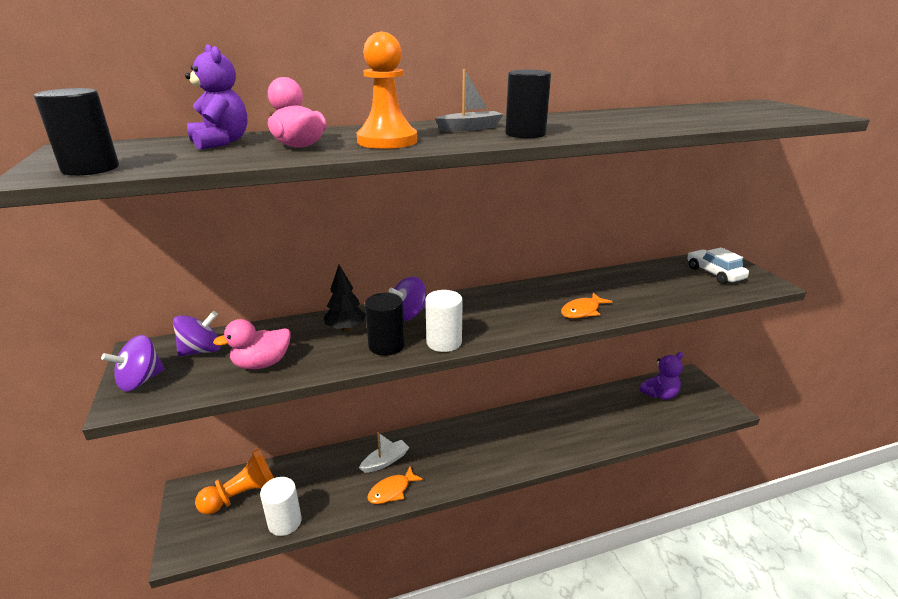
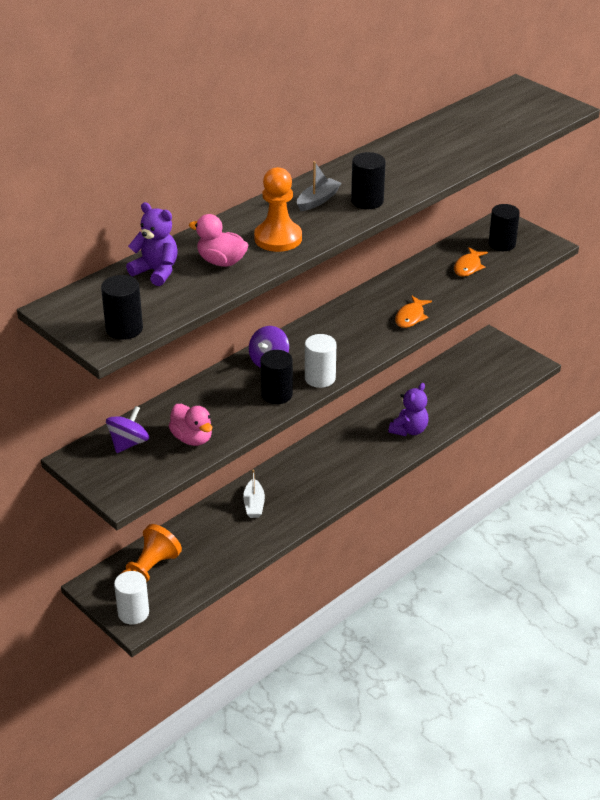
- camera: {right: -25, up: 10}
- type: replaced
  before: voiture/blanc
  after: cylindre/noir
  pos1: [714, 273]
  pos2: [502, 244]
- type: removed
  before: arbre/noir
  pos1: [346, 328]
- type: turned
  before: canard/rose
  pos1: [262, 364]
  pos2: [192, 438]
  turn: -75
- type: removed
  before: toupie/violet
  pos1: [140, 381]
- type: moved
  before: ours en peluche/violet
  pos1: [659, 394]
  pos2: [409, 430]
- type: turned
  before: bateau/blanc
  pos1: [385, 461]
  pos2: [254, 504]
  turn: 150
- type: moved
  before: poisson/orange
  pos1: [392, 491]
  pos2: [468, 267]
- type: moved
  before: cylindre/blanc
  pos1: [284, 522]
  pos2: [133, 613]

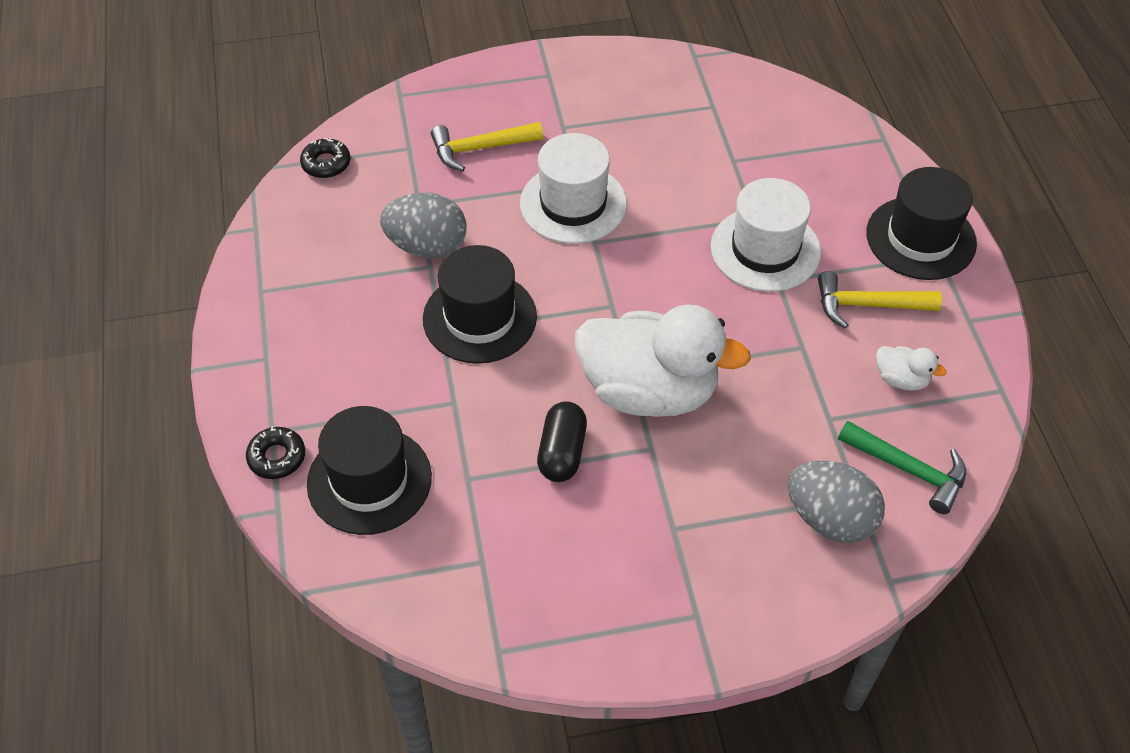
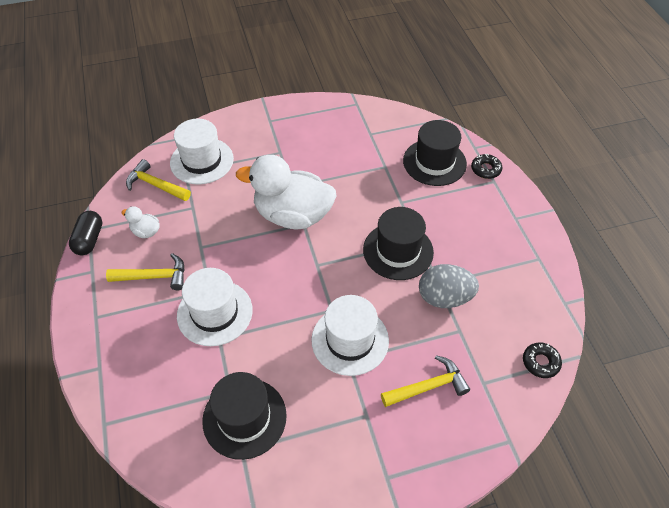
- camera: {right: 175, up: 0}
- type: moved
  before: chapeau/noir
  pos1: [920, 238]
  pos2: [244, 418]
- type: moved
  before: gélule/noir
  pos1: [562, 452]
  pos2: [89, 240]
- type: recoloured
  before: marteau/vert
  after: marteau/jaune
  pos1: [908, 470]
  pos2: [155, 185]
- type: replaced
  before: œuf/gris
  after: chapeau/blanc
  pos1: [830, 519]
  pos2: [202, 161]

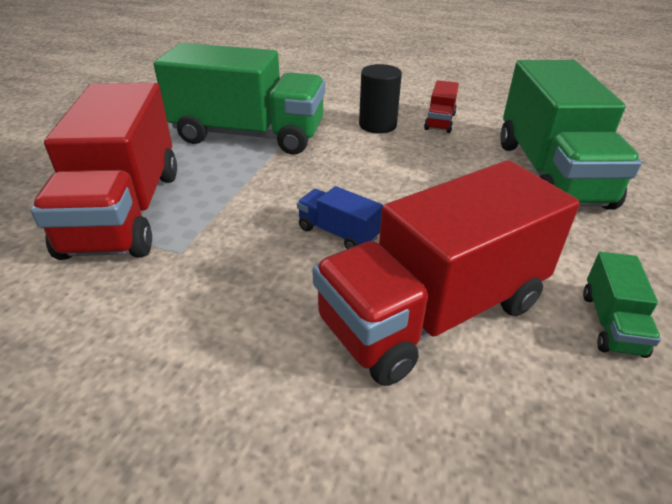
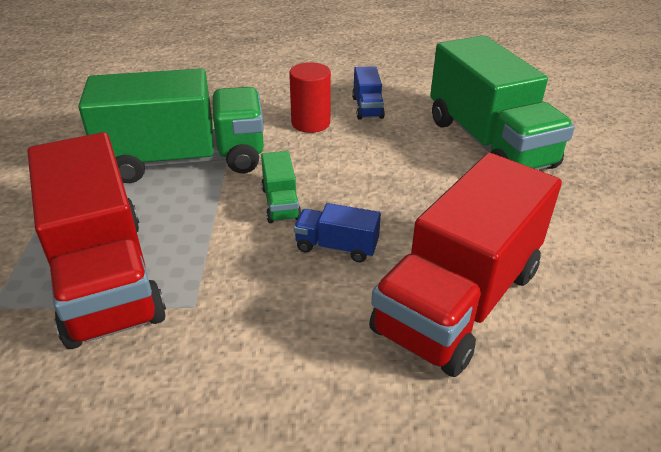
- camera: {right: -20, up: 0}
- type: recoloured
  before: cylindre/noir
  after: cylindre/rouge
  pos1: [377, 125]
  pos2: [310, 123]
- type: recoloured
  before: camion/rouge
  after: camion/bleu
  pos1: [440, 121]
  pos2: [367, 107]
- type: moved
  before: camion/vert
  pos1: [611, 323]
  pos2: [280, 203]

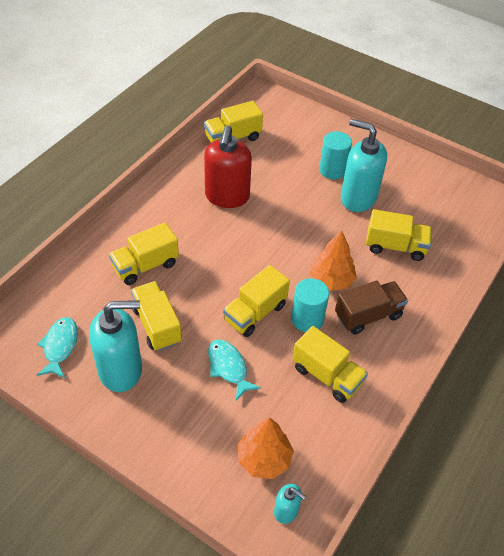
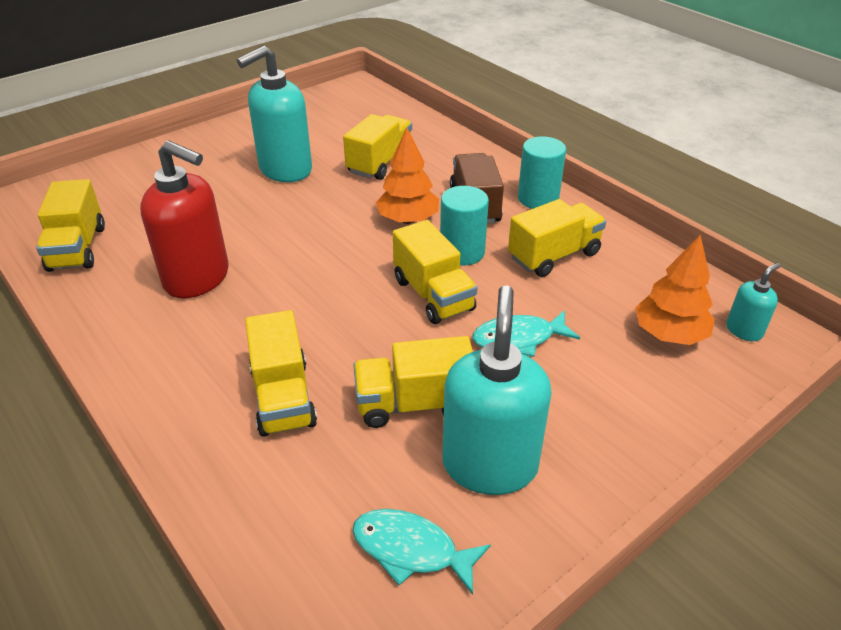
- camera: {right: -70, up: -10}
- type: moved
  before: cylindre/turquoise
  pos1: [332, 170]
  pos2: [538, 199]

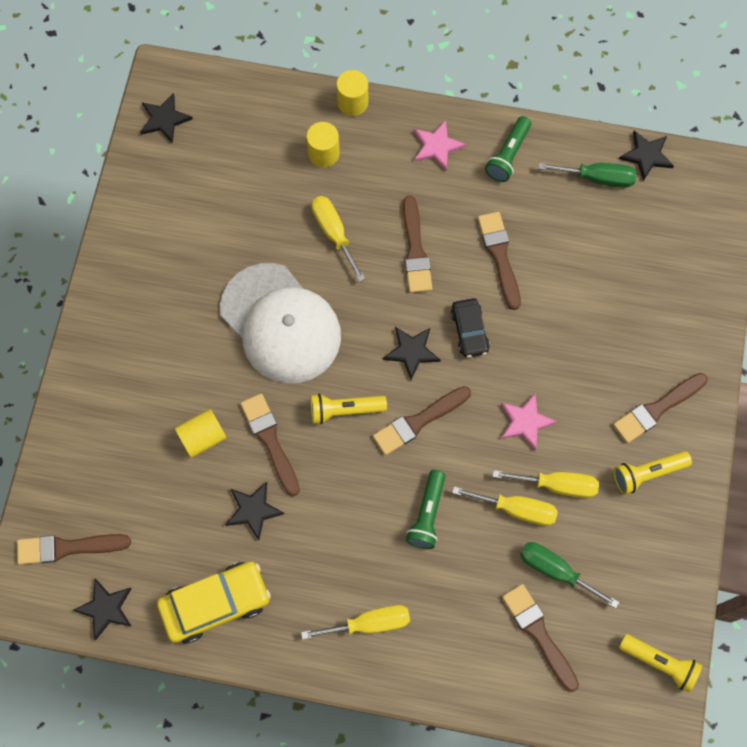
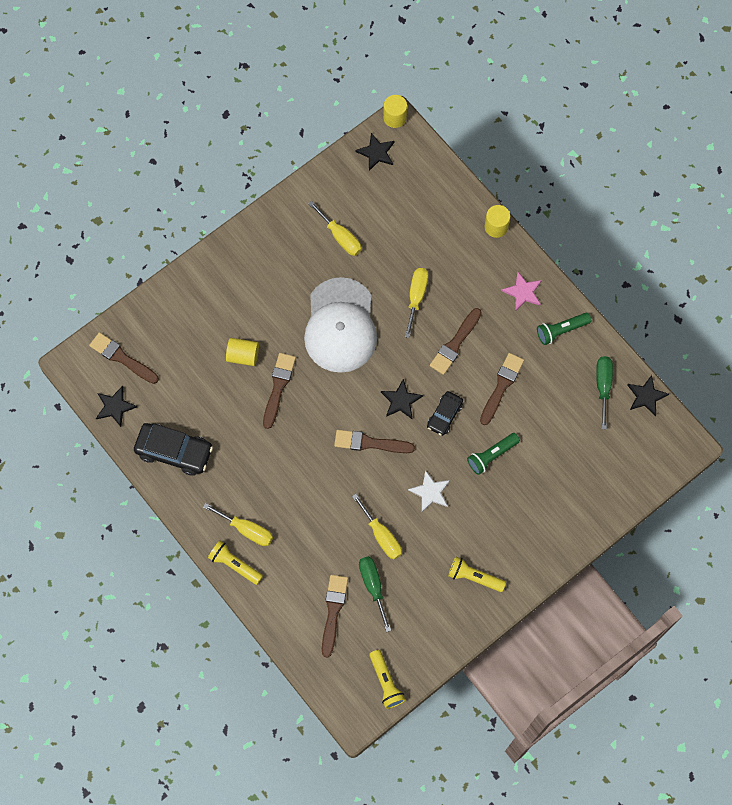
- camera: {right: 40, up: 0}
- type: moved
  before: cylindre/jaune
  pos1: [323, 153]
  pos2: [394, 117]
- type: turned
  before: tournevis/vert
  pos1: [597, 178]
  pos2: [603, 386]
  turn: -135
- type: removed
  before: pinceau/marron
  pos1: [657, 409]
- type: moved
  before: lampe de poche/jaune
  pos1: [344, 410]
  pos2: [234, 564]
- type: recoloured
  before: étoile/rose
  after: étoile/blanc
  pos1: [525, 422]
  pos2: [430, 492]
- type: moved
  before: lampe de poche/vert
  pos1: [427, 514]
  pos2: [491, 455]
- type: moved
  before: tournevis/jaune
  pos1: [557, 485]
  pos2: [340, 237]
- type: removed
  before: étoile/noir
  pos1: [253, 510]
- type: recoloured
  before: voiture/jaune
  after: voiture/noir
  pos1: [215, 603]
  pos2: [174, 451]

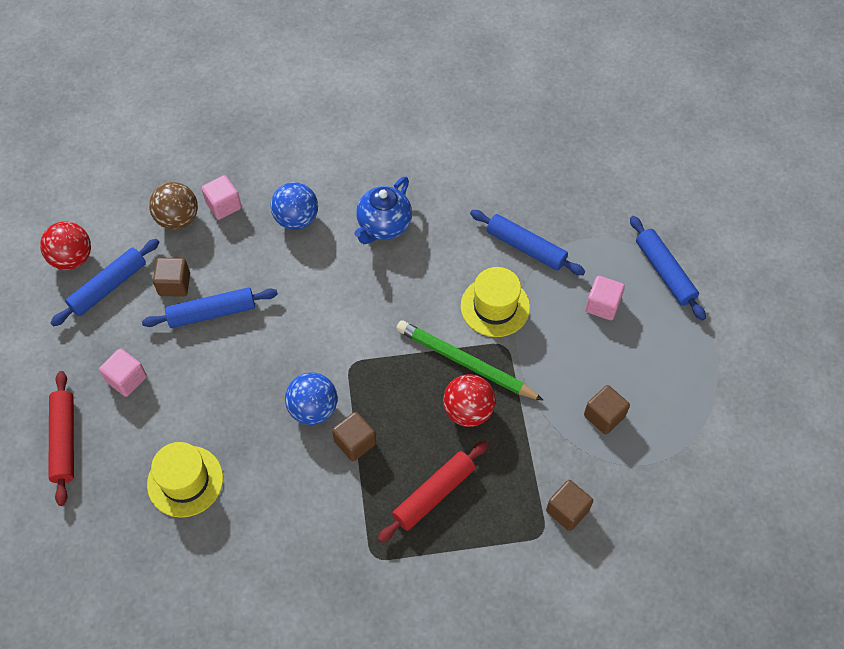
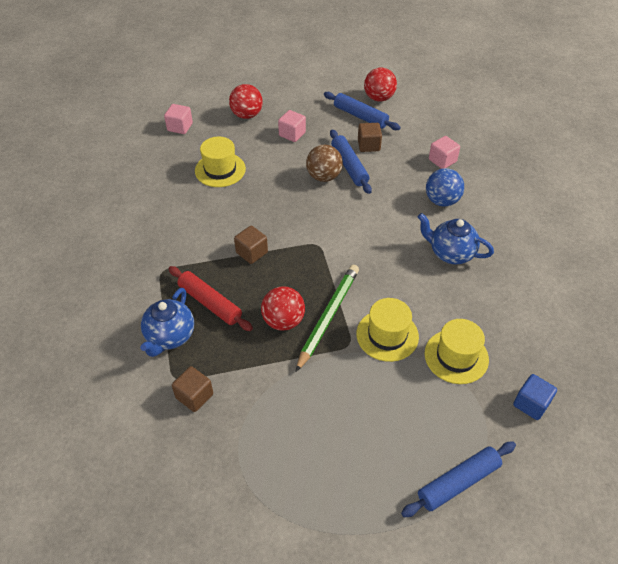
- camera: {right: 85, up: -10}
- type: moved
  before: balle/marron
  pos1: [178, 219]
  pos2: [324, 176]
- type: replaced
  before: rouleau à pâtisserie/bleu
  after: chapeau/jaune
  pos1: [526, 247]
  pos2: [456, 356]
- type: moved
  before: cube/rose
  pos1: [602, 305]
  pos2: [180, 127]
- type: replaced
  before: rouleau à pâtisserie/rouge
  after: balle/rouge
  pos1: [64, 440]
  pos2: [247, 115]
- type: removed
  before: balle/bleu
  pos1: [313, 409]
- type: removed
  before: cube/marron
  pos1: [604, 416]
- type: added
  after: théière/bleu
  pos2: [170, 337]
- type: added
  after: cube/bleu
  pos2: [531, 404]

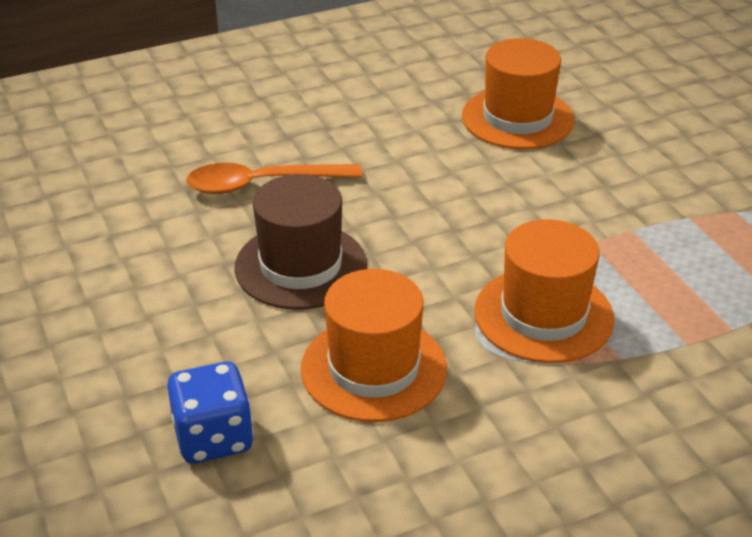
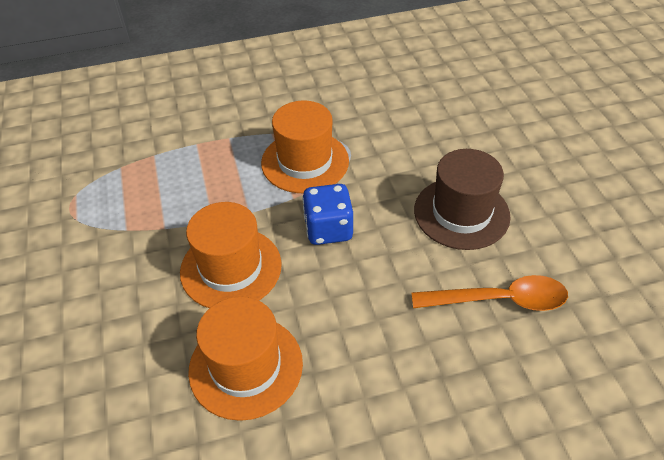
- camera: {right: -170, up: 10}
- type: moved
  before: chapeau/orange
  pos1: [374, 368]
  pos2: [231, 268]
- type: moved
  before: dé/bleu
  pos1: [213, 438]
  pos2: [328, 229]

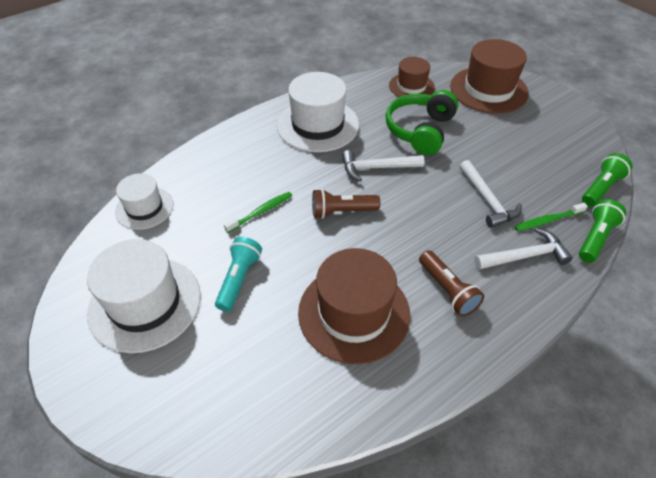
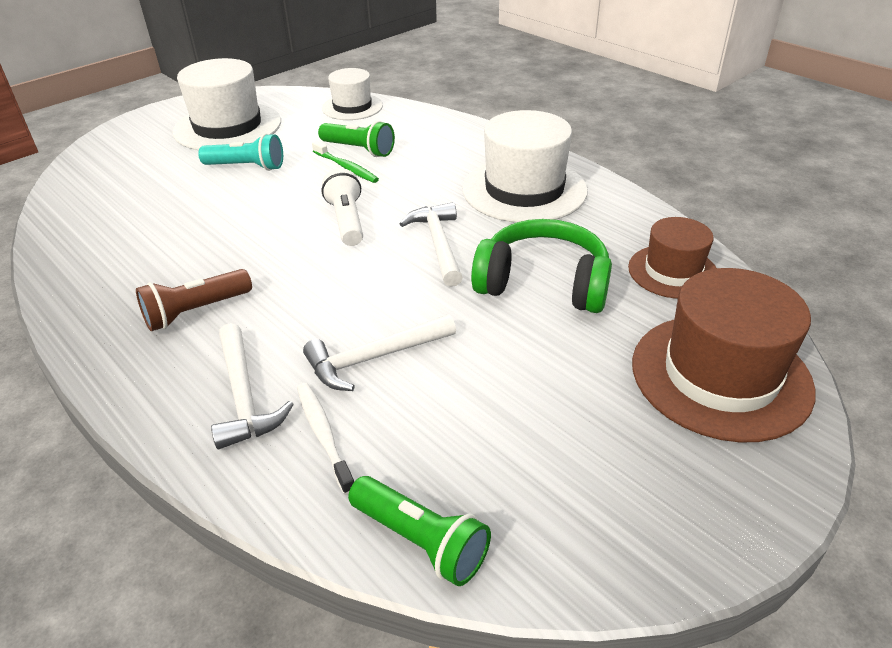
- camera: {right: 85, up: -10}
- type: recoloured
  before: lampe de poche/marron
  after: lampe de poche/blanc
  pos1: [342, 211]
  pos2: [347, 221]
- type: moved
  before: lampe de poche/vert
  pos1: [595, 238]
  pos2: [359, 150]
- type: recoloured
  before: brosse à dents/vert
  after: brosse à dents/blanc
  pos1: [547, 220]
  pos2: [323, 435]
- type: removed
  before: chapeau/marron
  pos1: [354, 313]

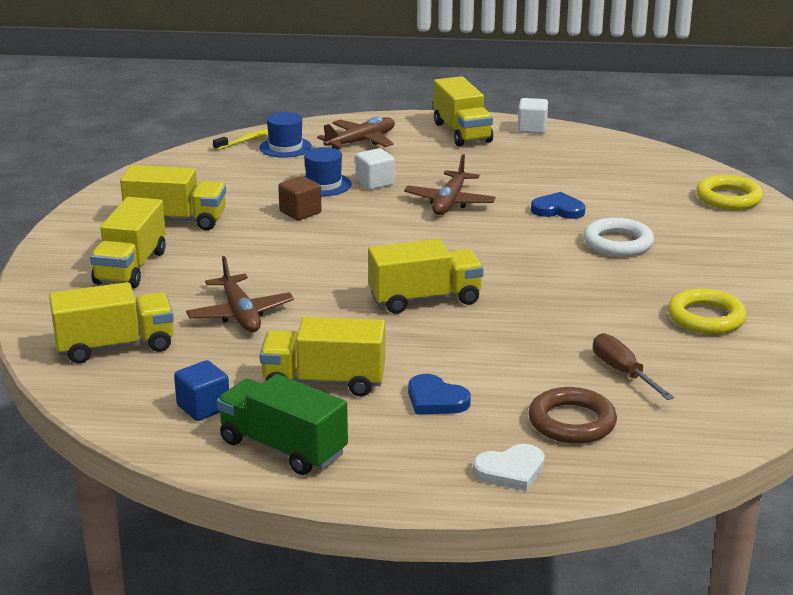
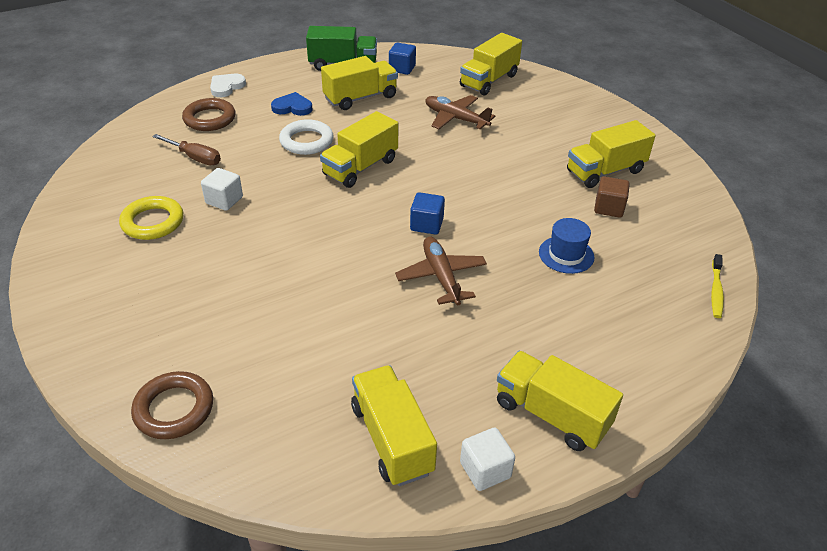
- camera: {right: 145, up: 15}
- type: removed
  before: chapeau/bleu
  pos1: [285, 147]
- type: removed
  before: avion/marron
  pos1: [361, 142]
- type: moved
  before: cube/blanc
  pos1: [375, 183]
  pos2: [224, 200]
- type: recoloured
  before: anneau/jaune
  after: anneau/marron
  pos1: [728, 198]
  pos2: [174, 409]
- type: moved
  before: cube/marron
  pos1: [300, 212]
  pos2: [608, 208]
- type: removed
  before: cœur/bleu
  pos1: [558, 210]
- type: moved
  before: camion/jaune
  pos1: [131, 267]
  pos2: [392, 439]
- type: moved
  before: anneau/blanc
  pos1: [618, 243]
  pos2: [306, 141]
- type: added
  after: cube/bleu
  pos2: [426, 224]

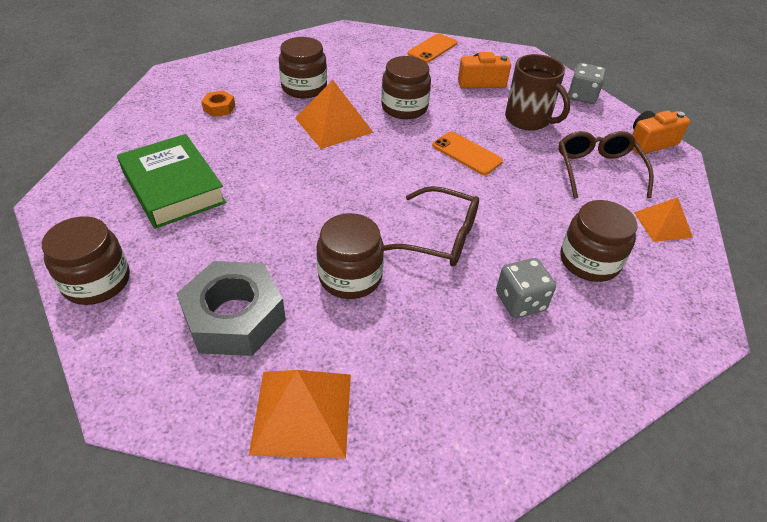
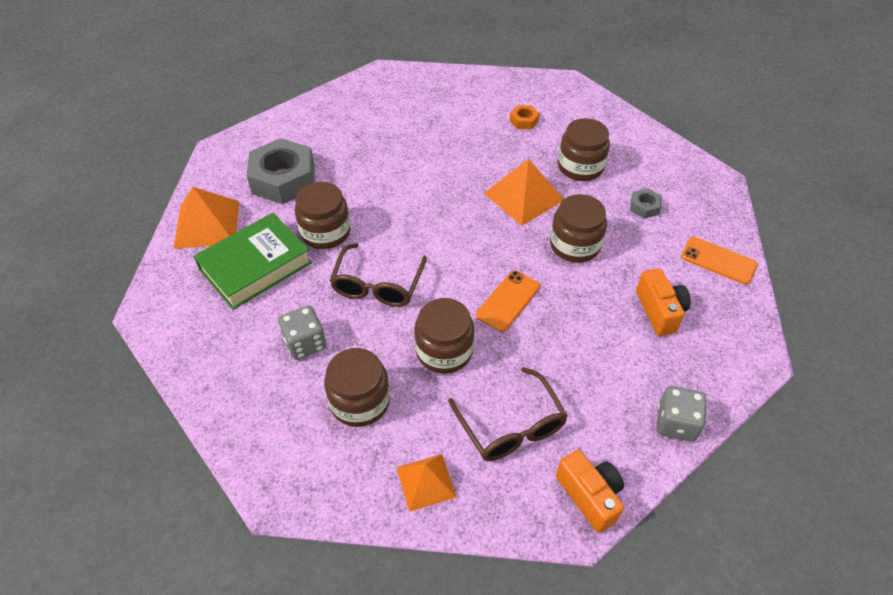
- camera: {right: 85, up: 5}
- type: removed
  before: tasse/marron
  pos1: [528, 120]
- type: turned
  before: lunettes/marron
  pos1: [598, 171]
  pos2: [510, 425]
  turn: 75
- type: moved
  before: livre/vert
  pos1: [173, 187]
  pos2: [255, 266]
- type: moved
  before: bocal/marron
  pos1: [97, 281]
  pos2: [444, 351]
- type: added
  after: écrou/gris
  pos2: [644, 207]

